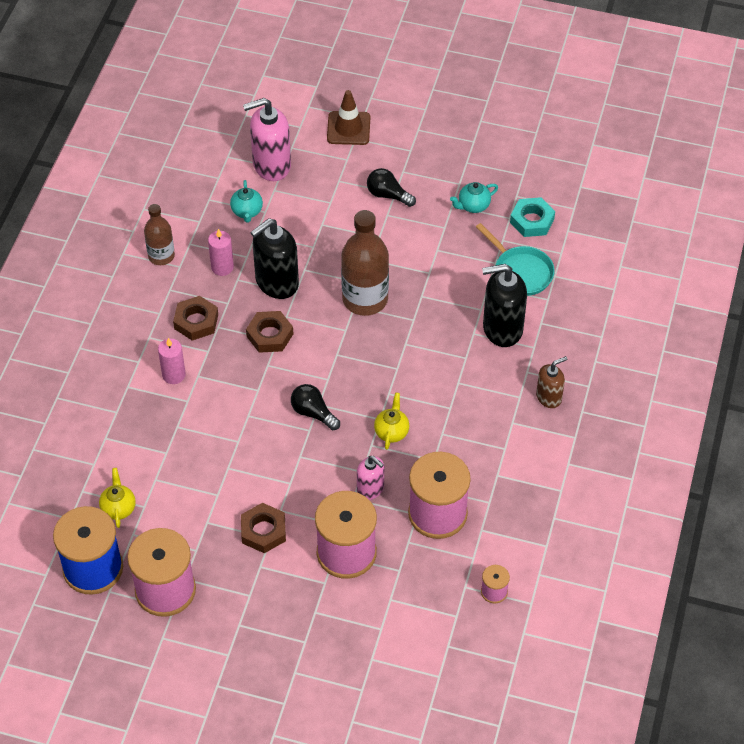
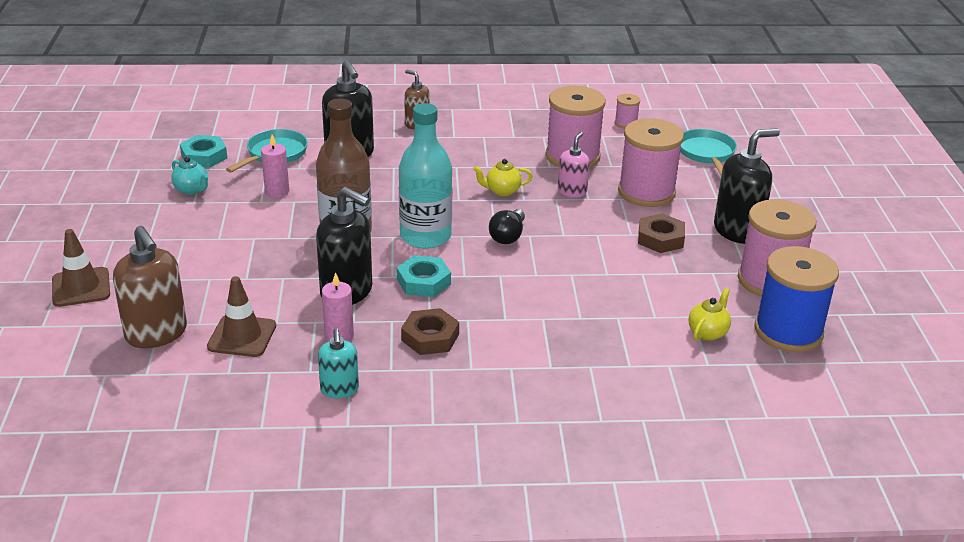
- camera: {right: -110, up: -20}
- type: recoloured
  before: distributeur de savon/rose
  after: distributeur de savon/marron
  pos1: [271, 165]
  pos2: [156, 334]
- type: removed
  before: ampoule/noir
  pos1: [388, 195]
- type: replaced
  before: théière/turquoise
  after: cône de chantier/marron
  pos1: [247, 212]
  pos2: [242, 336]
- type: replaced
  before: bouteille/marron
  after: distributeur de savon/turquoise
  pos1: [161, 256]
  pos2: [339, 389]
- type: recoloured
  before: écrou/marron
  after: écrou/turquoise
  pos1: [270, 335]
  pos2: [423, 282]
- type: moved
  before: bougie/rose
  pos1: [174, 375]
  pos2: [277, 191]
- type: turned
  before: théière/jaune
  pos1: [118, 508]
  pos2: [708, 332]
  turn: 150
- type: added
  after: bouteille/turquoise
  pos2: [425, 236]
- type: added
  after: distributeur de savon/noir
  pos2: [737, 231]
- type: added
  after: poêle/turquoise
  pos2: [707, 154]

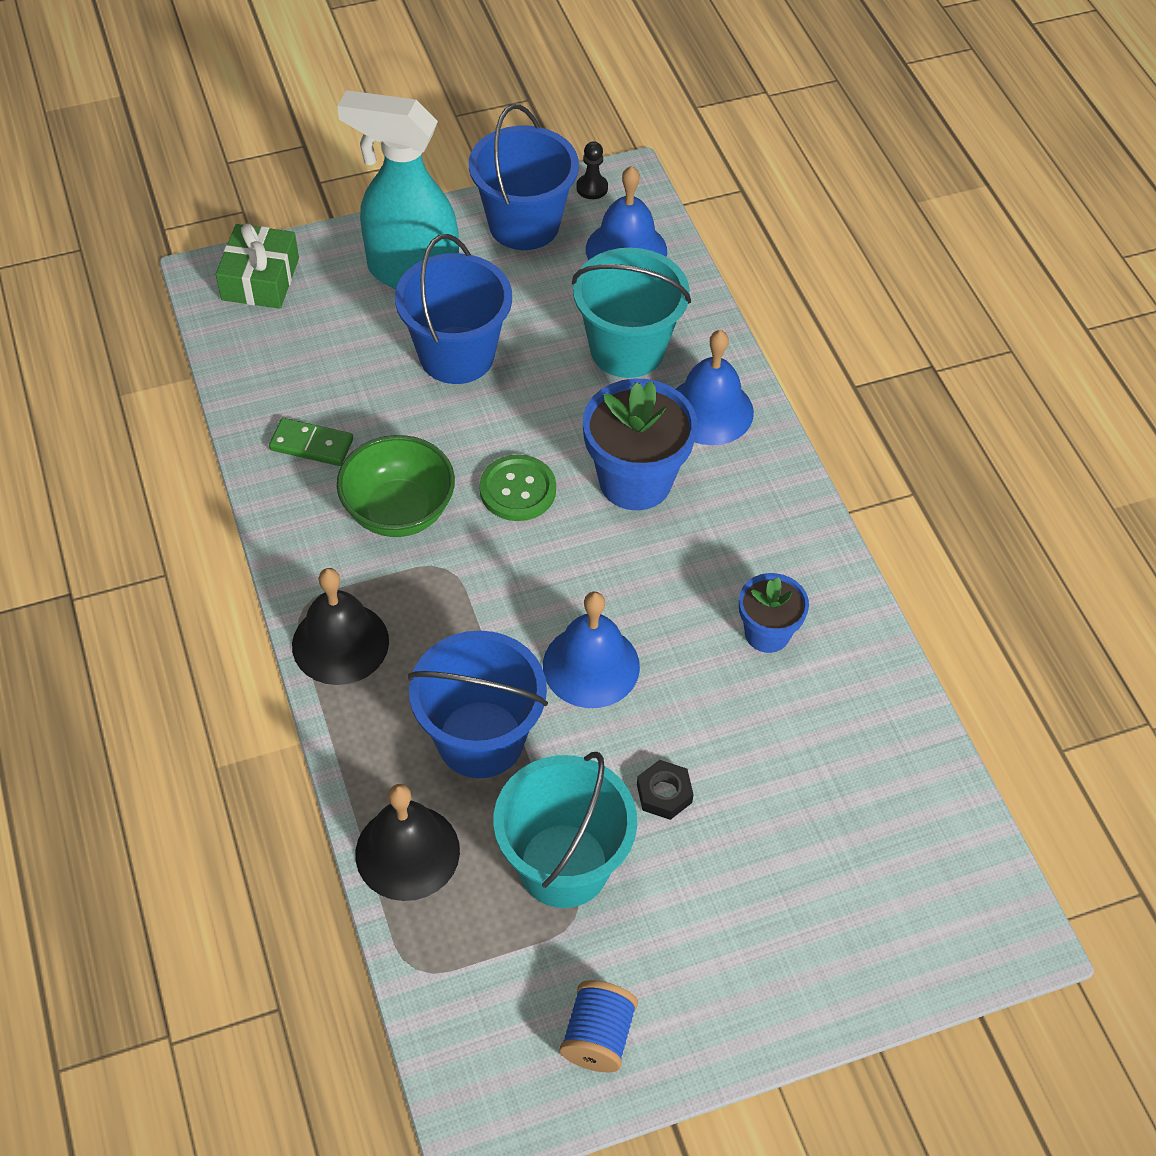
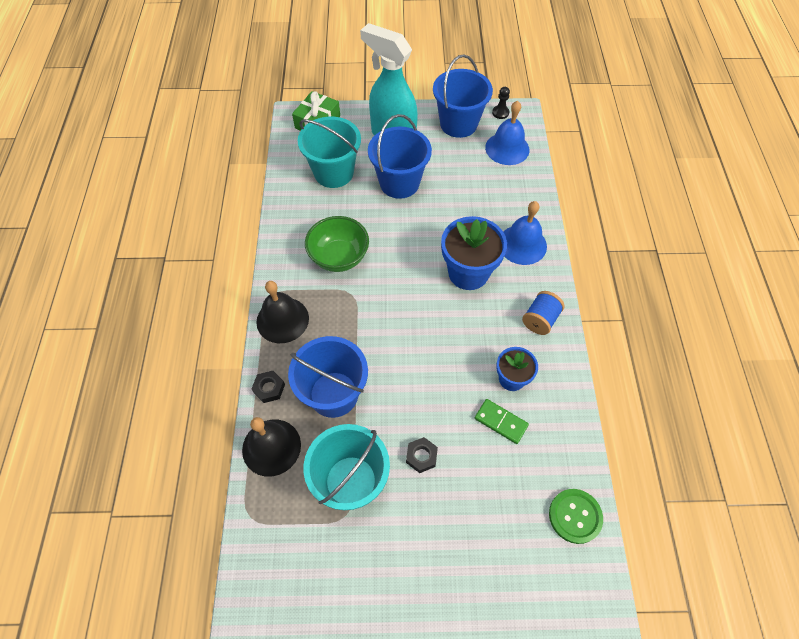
- camera: {right: 20, up: 5}
- type: moved
  before: seau/turquoise
  pos1: [627, 349]
  pos2: [333, 172]
- type: moved
  before: domino/vert
  pos1: [311, 445]
  pos2: [500, 422]
- type: moved
  before: bouton/vert
  pos1: [518, 490]
  pos2: [575, 516]
- type: removed
  before: cloche/bleu
  pos1: [591, 665]
- type: moved
  before: bobine/bleu
  pos1: [598, 1037]
  pos2: [540, 320]
- type: added
  after: écrou/noir
  pos2: [269, 388]

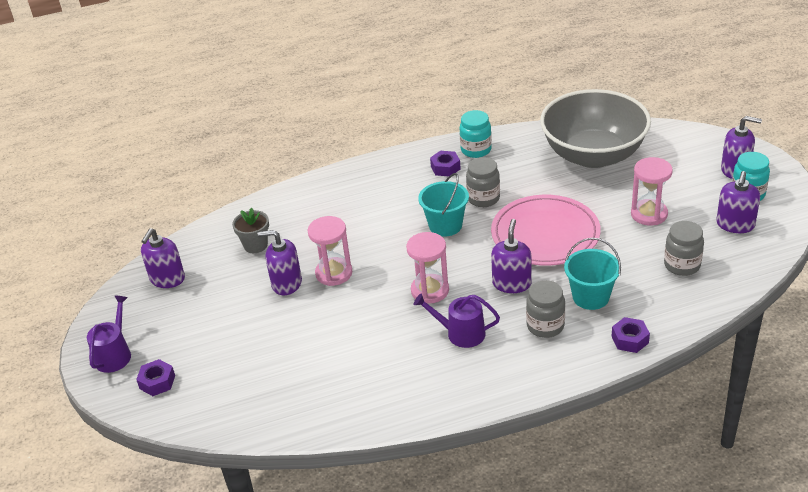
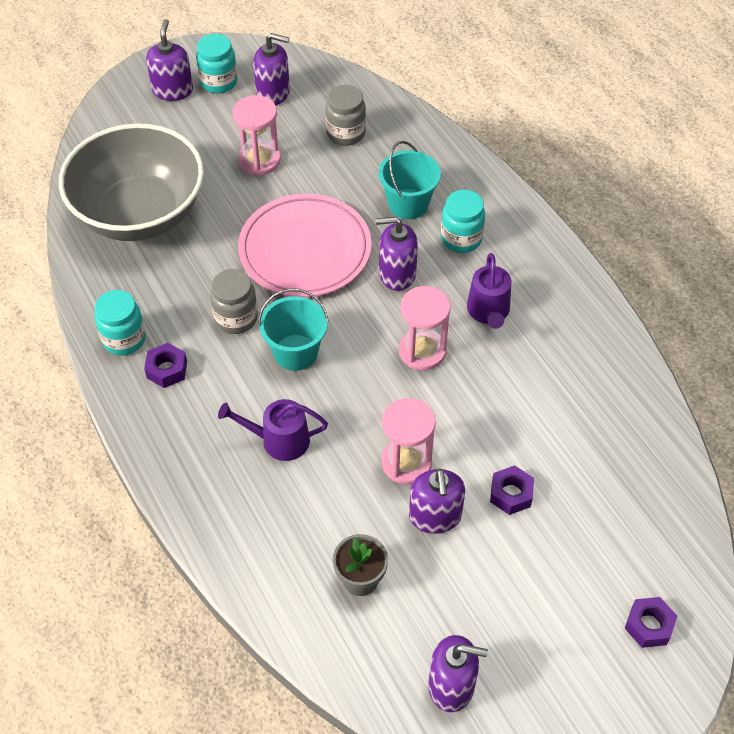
- camera: {right: -105, up: 15}
- type: recoloured
  before: bocal/gris
  after: bocal/turquoise
  pos1: [545, 326]
  pos2: [461, 239]
- type: moved
  before: arrosoir/violet
  pos1: [114, 354]
  pos2: [279, 440]
- type: moved
  before: écrou/violet
  pos1: [630, 339]
  pos2: [511, 494]

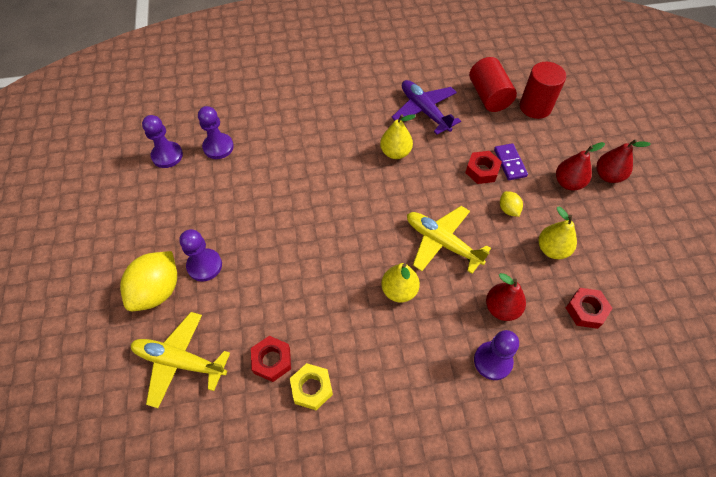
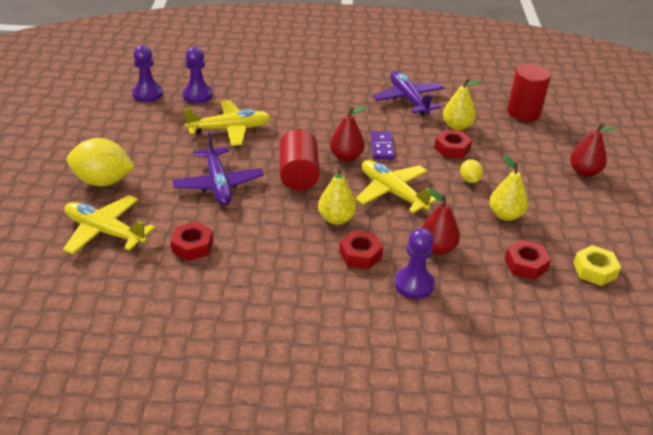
- camera: {right: 10, up: -20}
- type: moved
  before: cylindre/rouge
  pos1: [489, 96]
  pos2: [298, 174]
- type: moved
  before: poire/jaune
  pos1: [395, 152]
  pos2: [457, 126]
- type: moved
  before: poire/rouge
  pos1: [568, 183]
  pos2: [346, 157]
- type: moved
  before: domino/violet
  pos1: [509, 163]
  pos2: [382, 147]
- type: removed
  before: pion/violet
  pos1: [204, 266]
- type: turned
  before: citron/jaune
  pos1: [157, 291]
  pos2: [103, 181]
  turn: 60
- type: moved
  before: écrou/jaune
  pos1: [311, 388]
  pos2: [594, 270]
- type: added
  after: avion/jaune
  pos2: [229, 129]
- type: added
  after: avion/violet
  pos2: [218, 184]
- type: added
  after: écrou/rouge
  pos2: [360, 255]

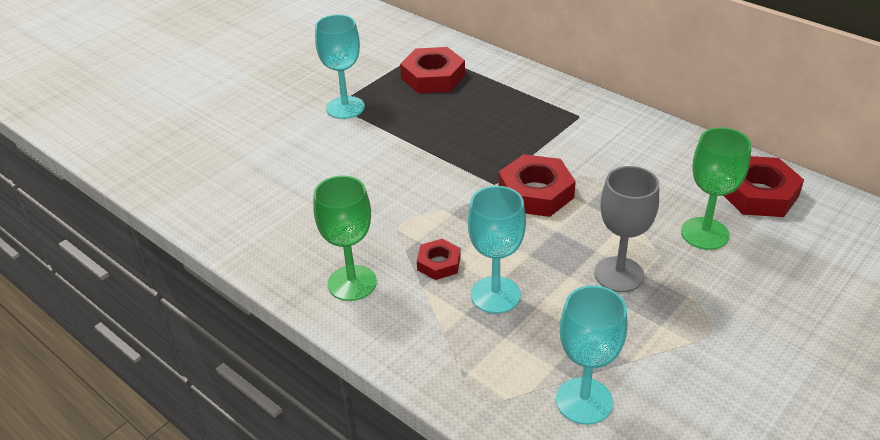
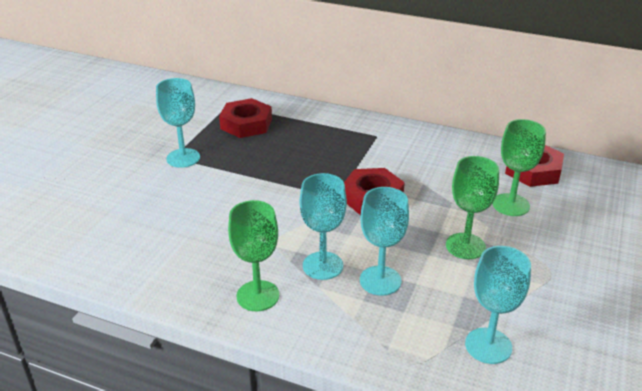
- camera: {right: -20, up: -5}
- type: recoloured
  before: verre à pied/gris
  after: verre à pied/vert
  pos1: [619, 274]
  pos2: [465, 246]
- type: replaced
  before: écrou/rouge
  after: verre à pied/turquoise
  pos1: [439, 263]
  pos2: [323, 265]

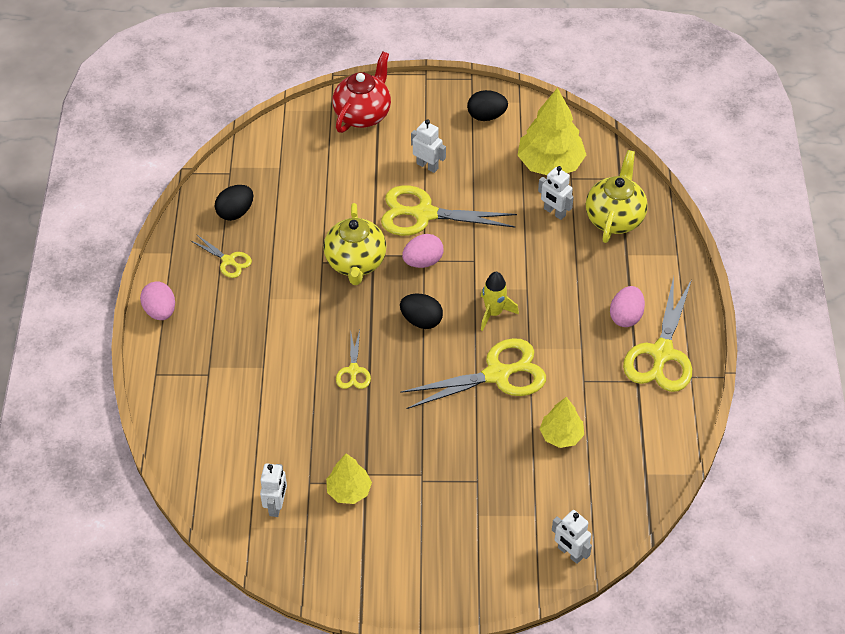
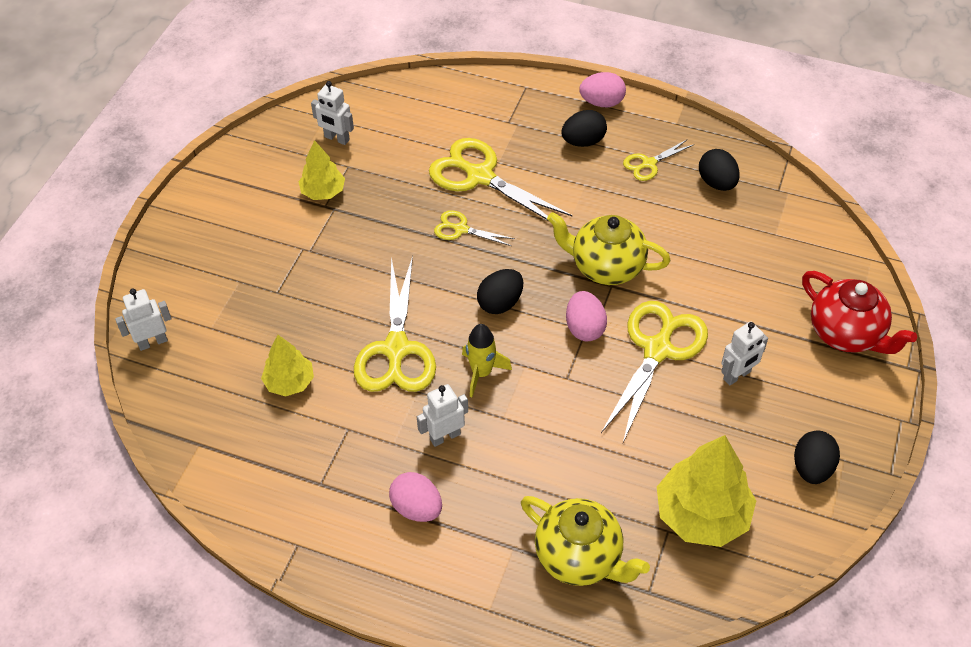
- camera: {right: 110, up: 0}
- type: moved
  before: robot/blanc
  pos1: [554, 212]
  pos2: [445, 436]
- type: moved
  before: ciseaux/jaune
  pos1: [661, 353]
  pos2: [480, 176]
- type: added
  after: œuf/noir
  pos2: [583, 141]

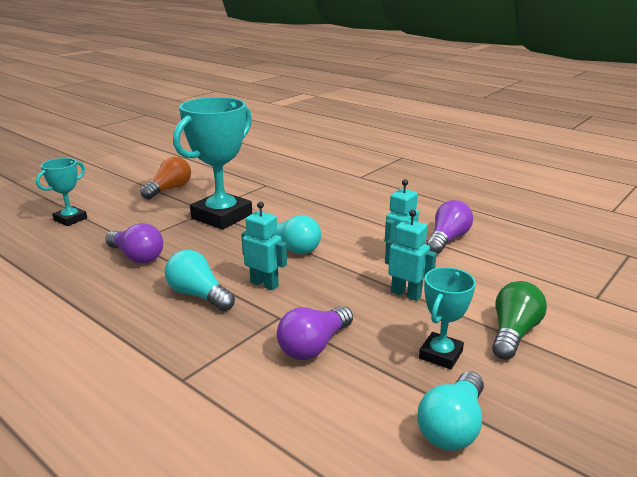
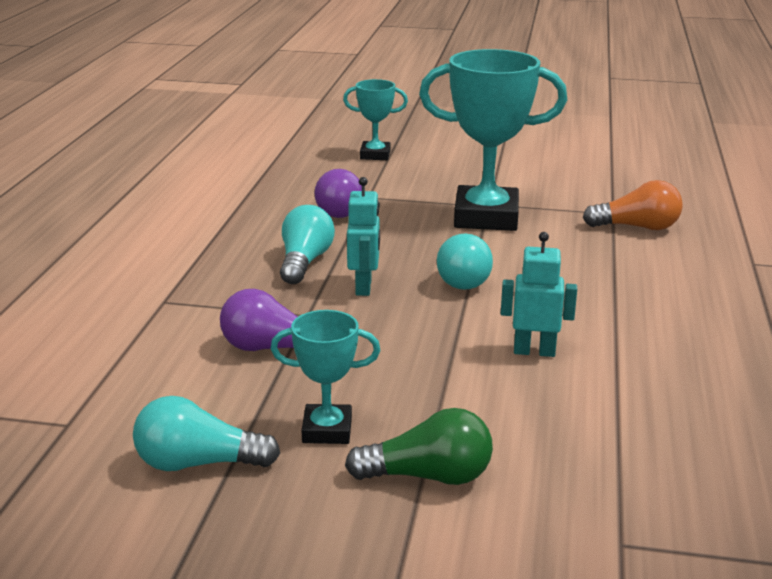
- camera: {right: 60, up: 0}
- type: moved
  before: ampoule/orange
  pos1: [169, 189]
  pos2: [637, 227]
- type: removed
  before: ampoule/violet
  pos1: [447, 239]
- type: removed
  before: robot/turquoise
  pos1: [406, 294]

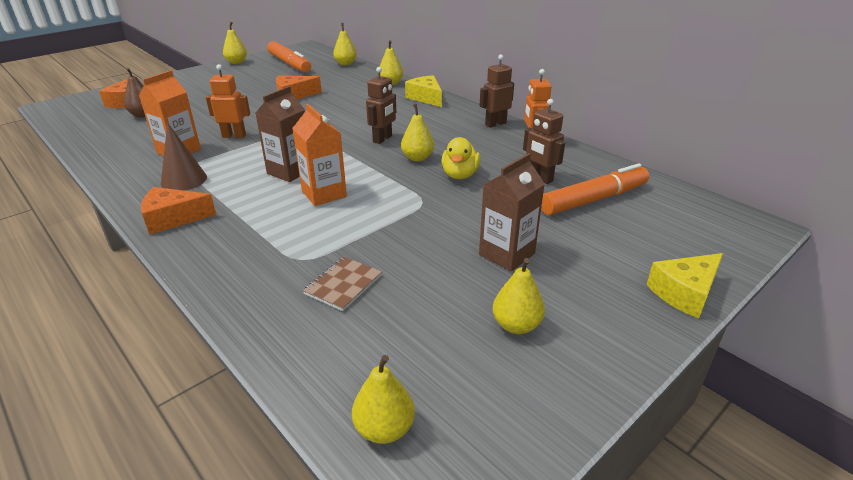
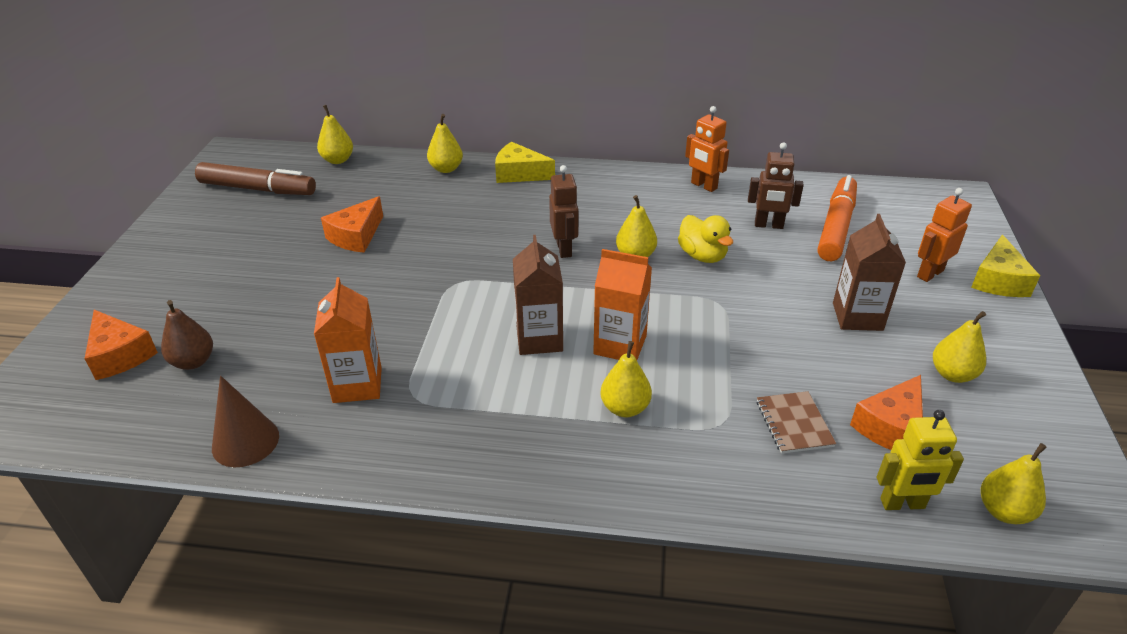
- camera: {right: -40, up: 5}
- type: moved
  before: poire/jaune
  pos1: [236, 62]
  pos2: [625, 408]
- type: recoloured
  before: feutre/orange
  after: feutre/marron
  pos1: [289, 64]
  pos2: [258, 189]
- type: removed
  before: robot/marron
  pos1: [495, 124]
- type: moved
  before: robot/orange
  pos1: [234, 136]
  pos2: [929, 273]
- type: moved
  before: cône/marron
  pos1: [184, 180]
  pos2: [245, 441]
- type: moved
  before: fromage/orange
  pos1: [173, 218]
  pos2: [891, 427]
- type: added
  after: robot/jaune
  pos2: [902, 504]

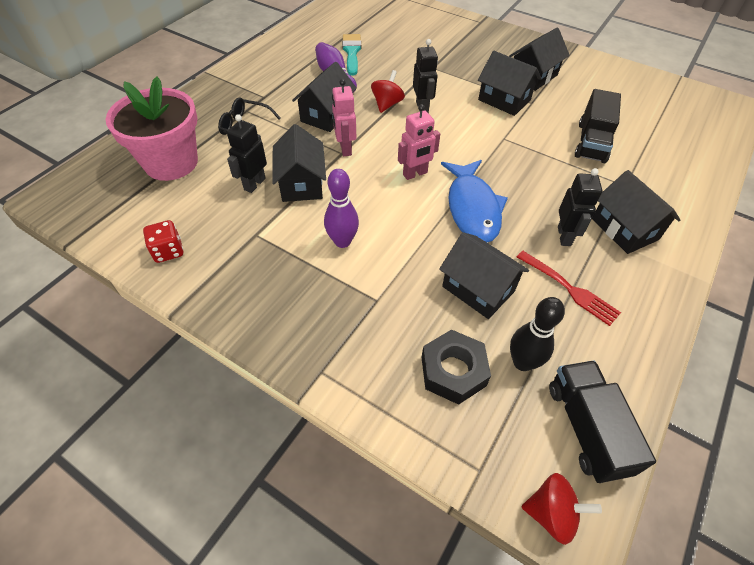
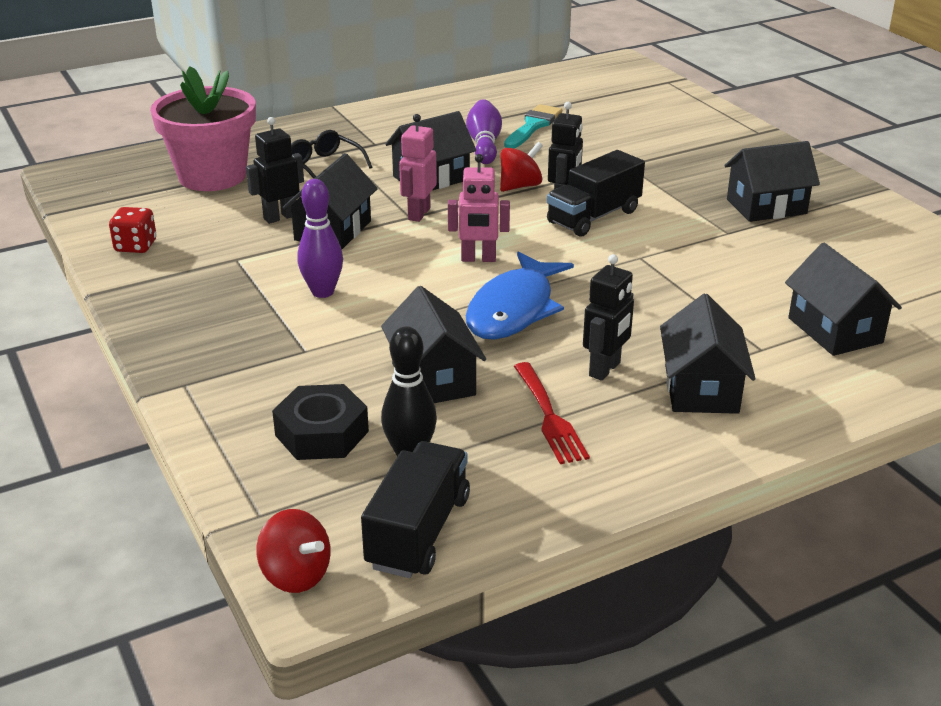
- camera: {right: 30, up: -20}
- type: moved
  before: maison/noir
  pos1: [504, 100]
  pos2: [834, 330]
- type: moved
  before: camion/noir
  pos1: [591, 142]
  pos2: [594, 217]

